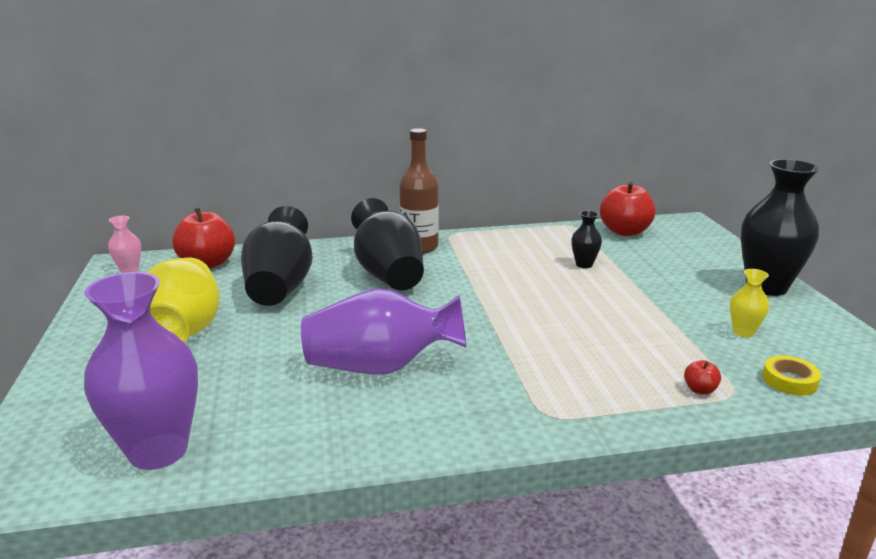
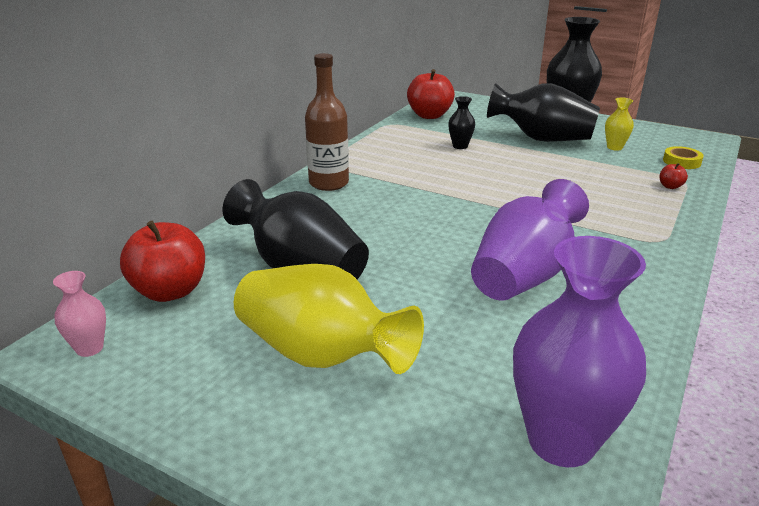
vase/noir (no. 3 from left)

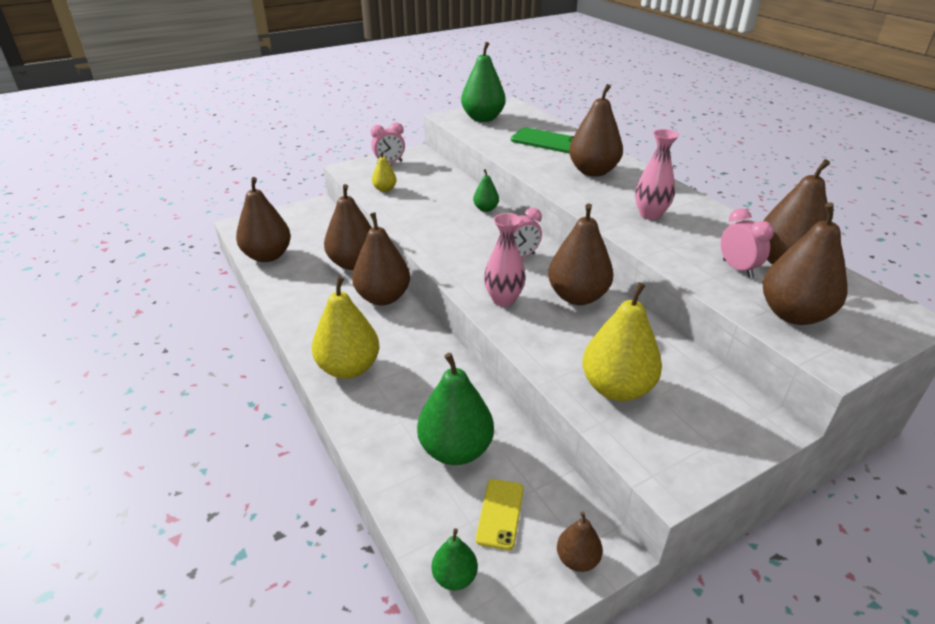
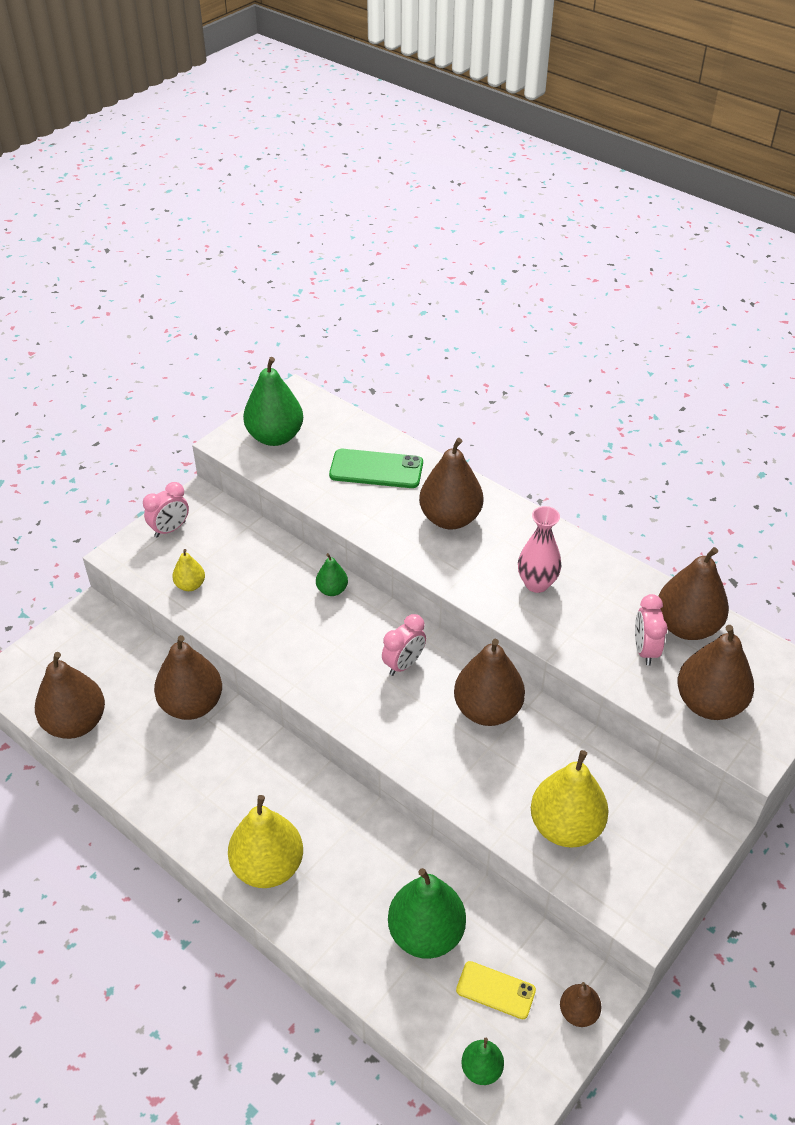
poire/marron (no. 3 from left in the first image); téléphone/jaune; vase/rose (no. 1 from left in the first image); réveil/rose (no. 3 from left)

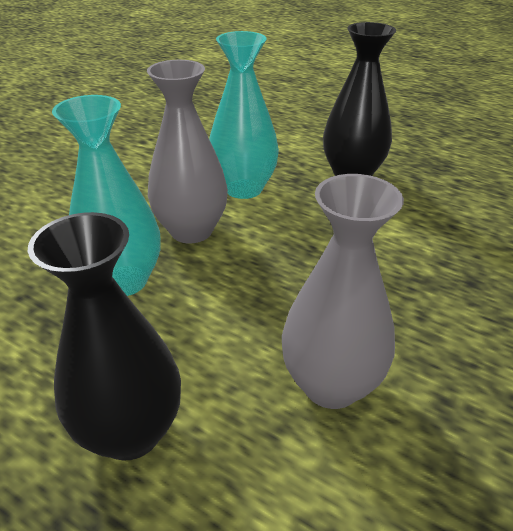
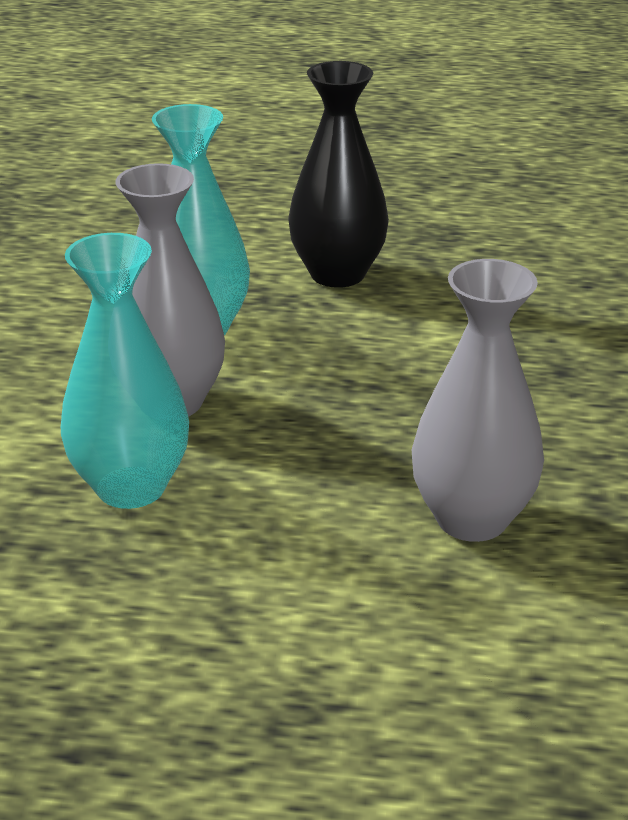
vase/noir (no. 1 from left in the first image)

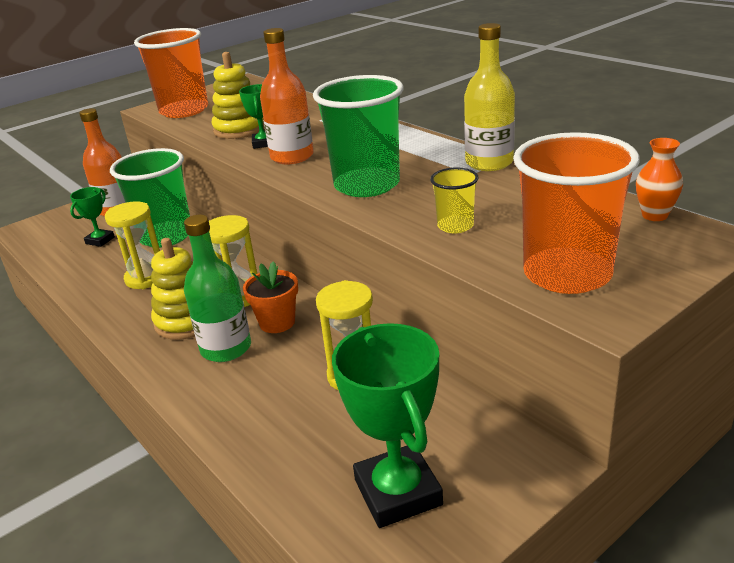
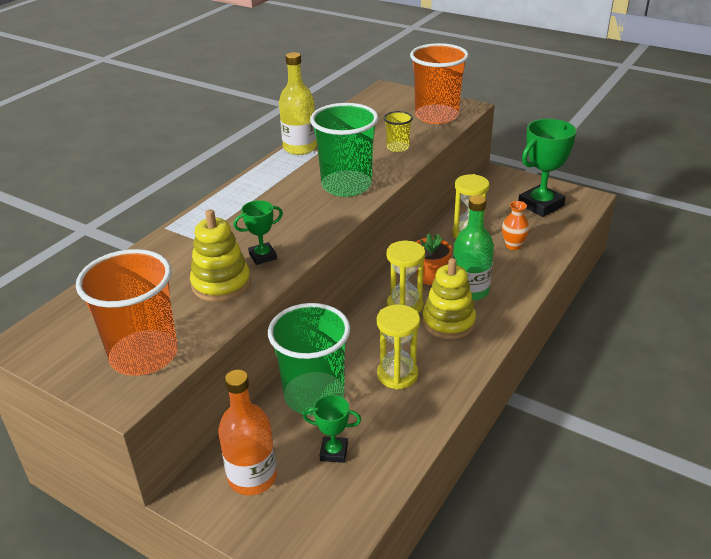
bouteille/orange (no. 2 from left in the first image); vase/orange

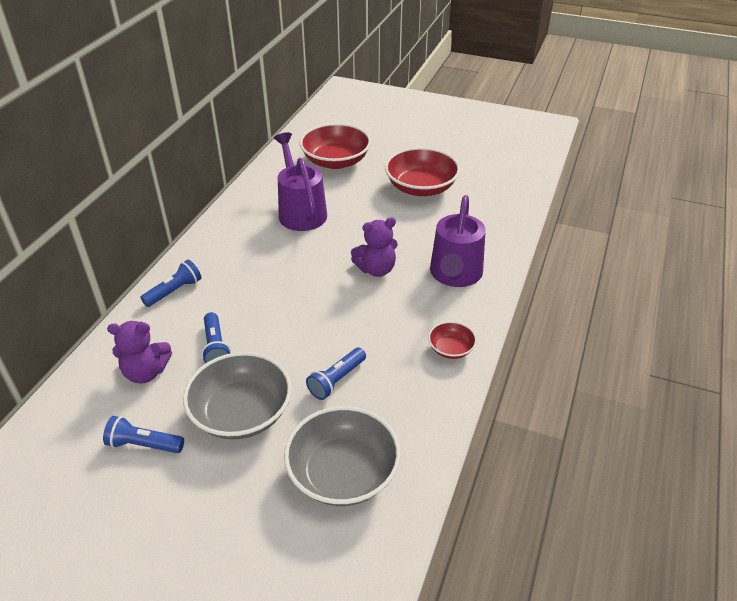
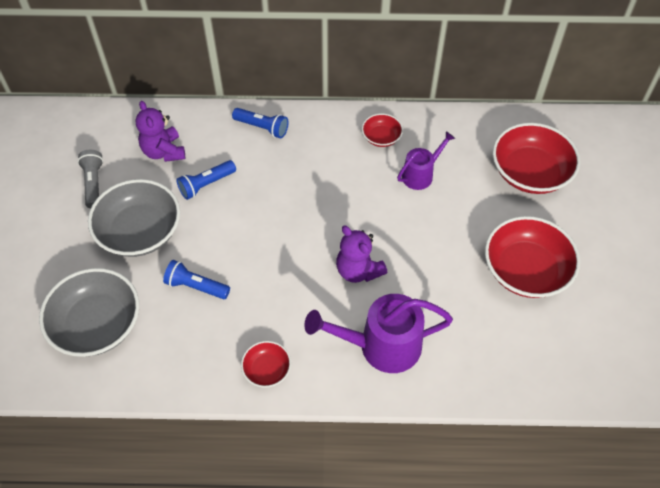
lampe de poche/gris; arrosoir/violet (no. 2 from left); bol/rouge (no. 2 from left)

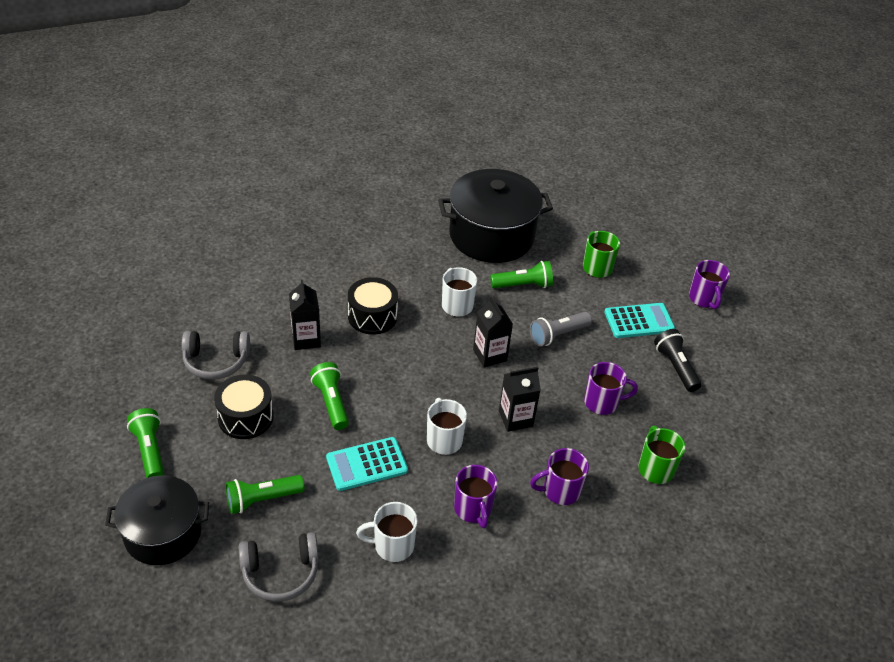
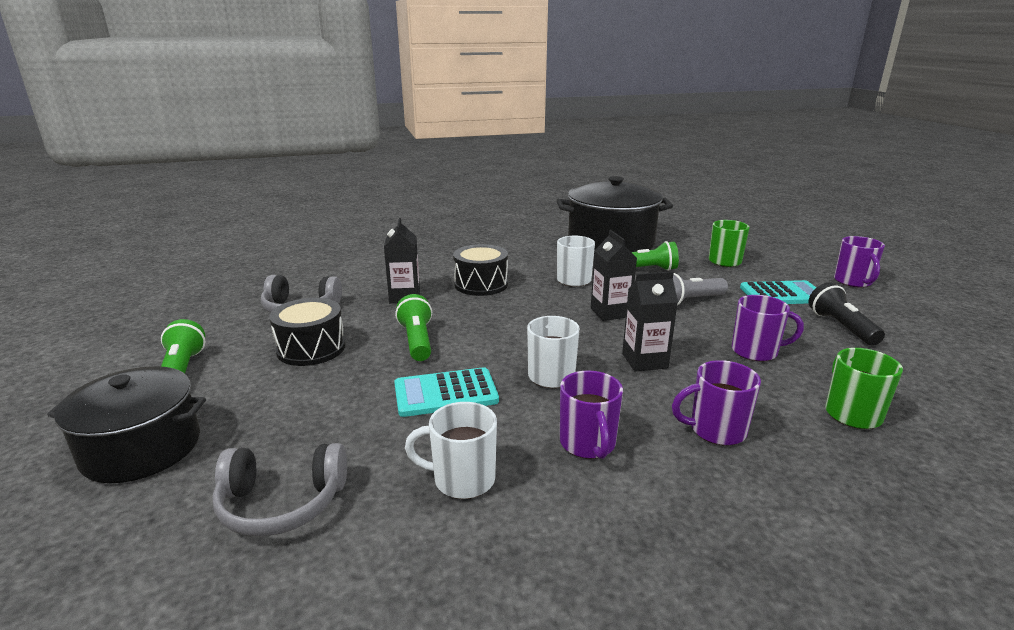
lampe de poche/vert (no. 2 from left in the first image)

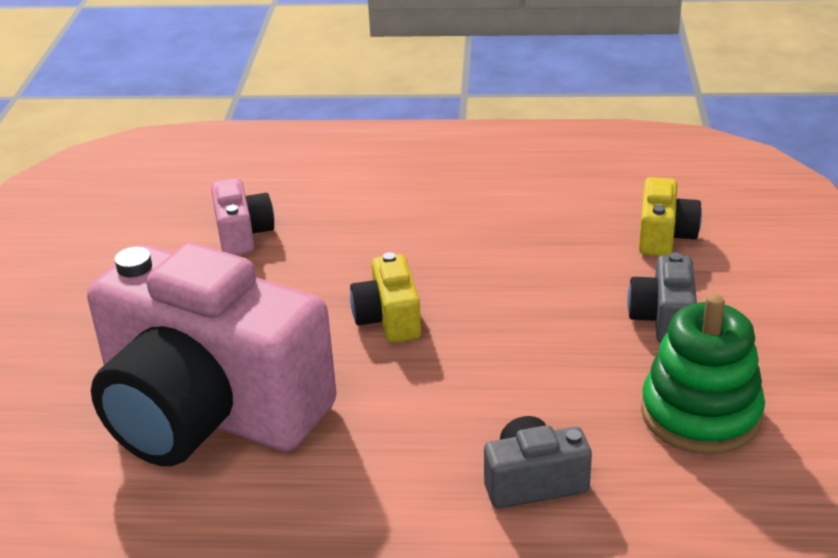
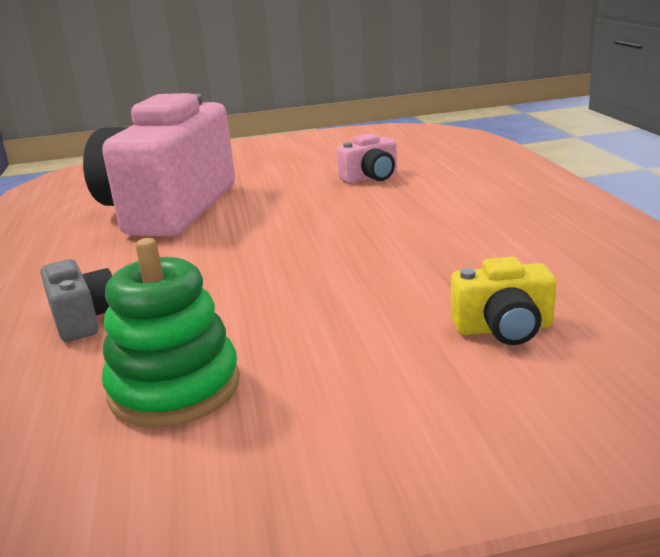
appareil photo/jaune (no. 1 from left in the first image); appareil photo/gris (no. 2 from left in the first image)

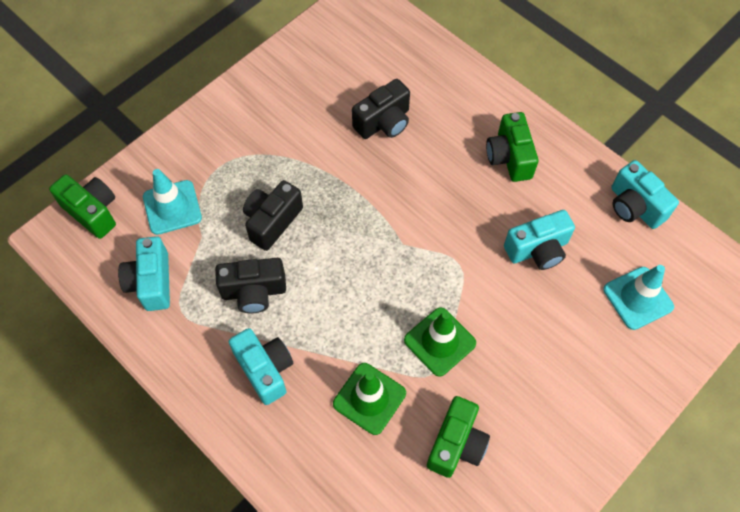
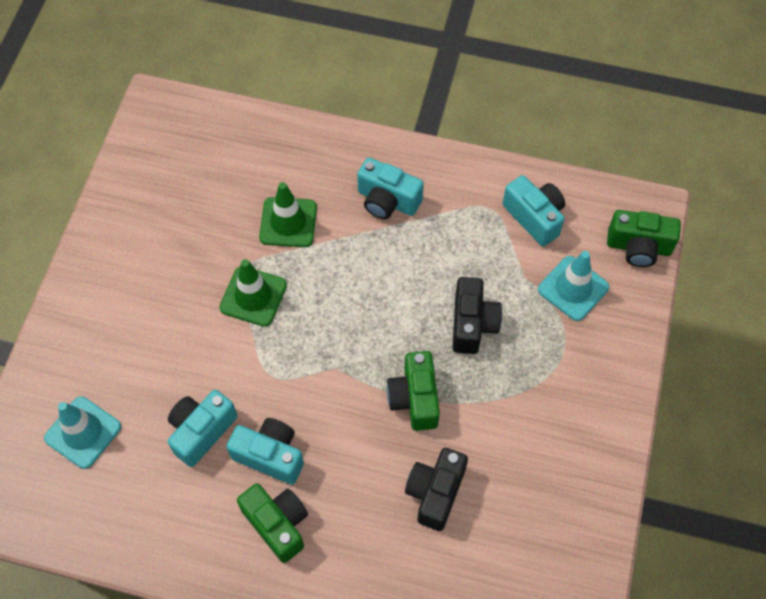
appareil photo/noir (no. 1 from left in the first image); appareil photo/vert (no. 2 from left); appareil photo/turquoise (no. 2 from left)

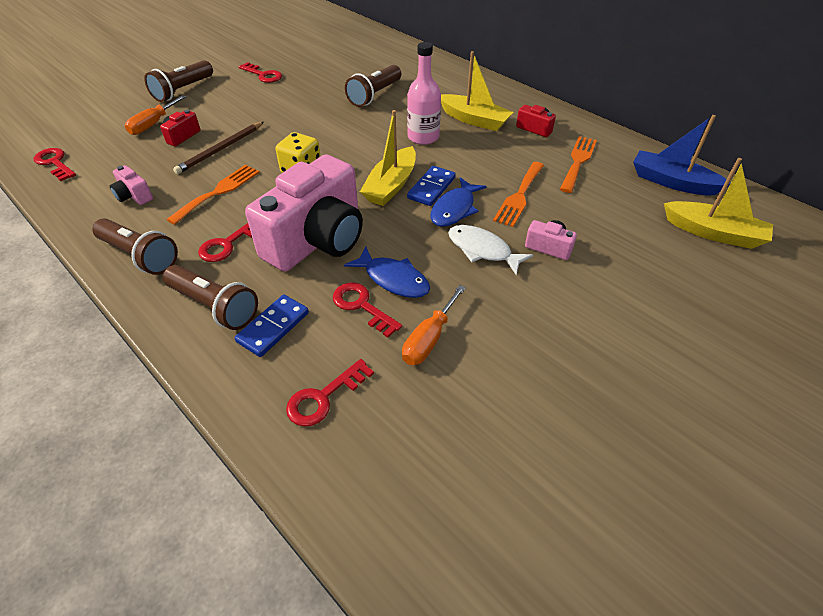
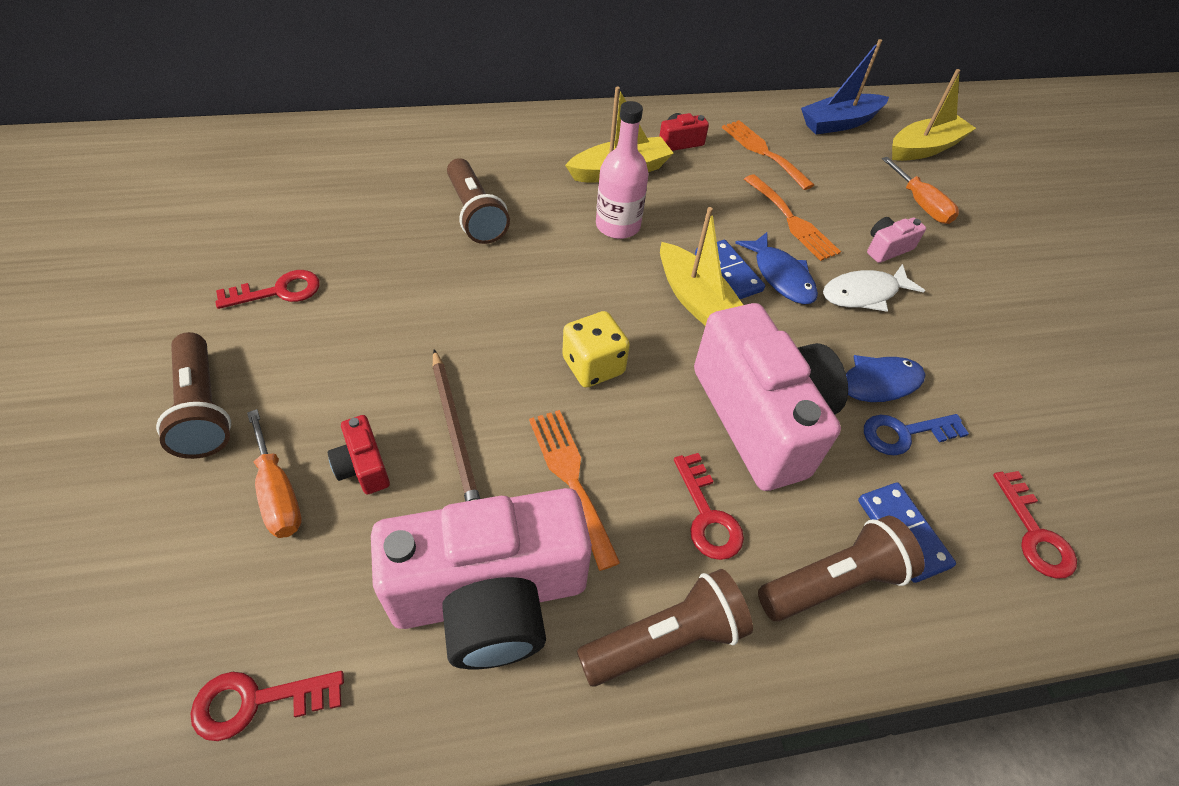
appareil photo/rose (no. 1 from left); clé/bleu; tournevis/orange (no. 2 from left)

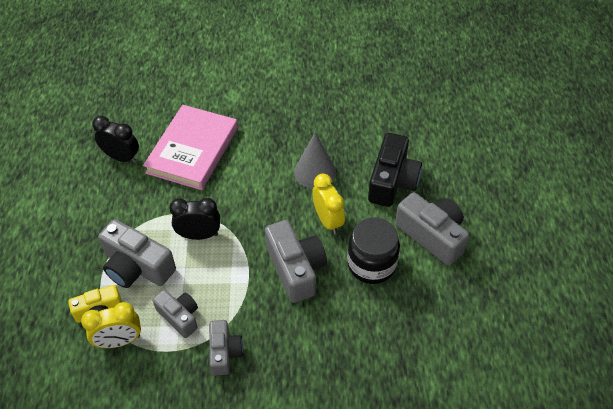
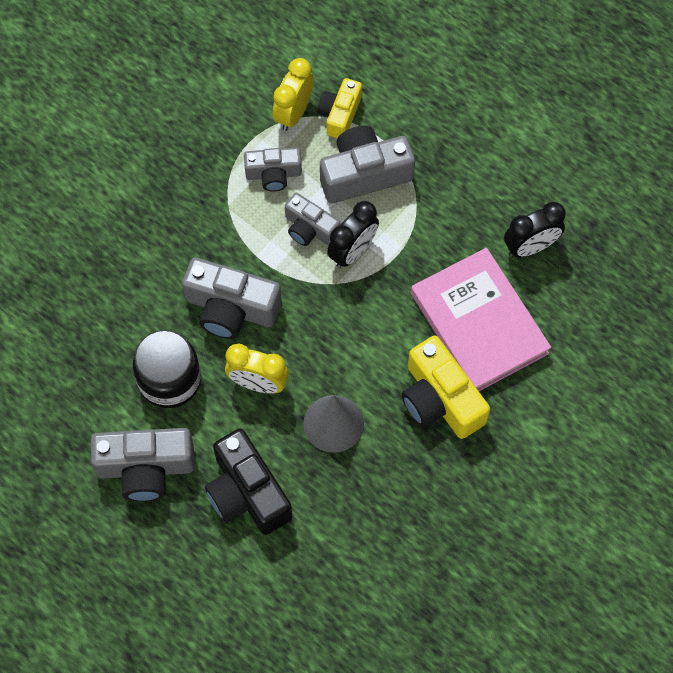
appareil photo/gris (no. 4 from left); appareil photo/jaune (no. 2 from left)

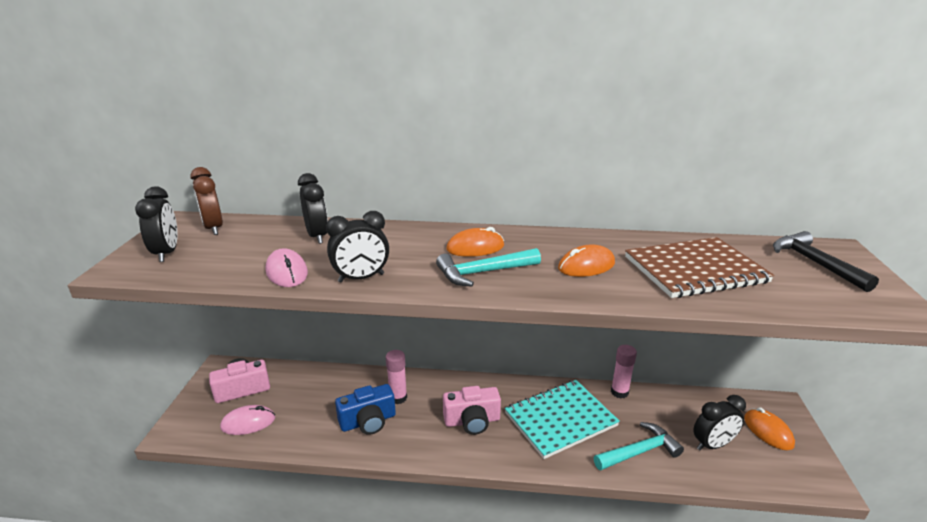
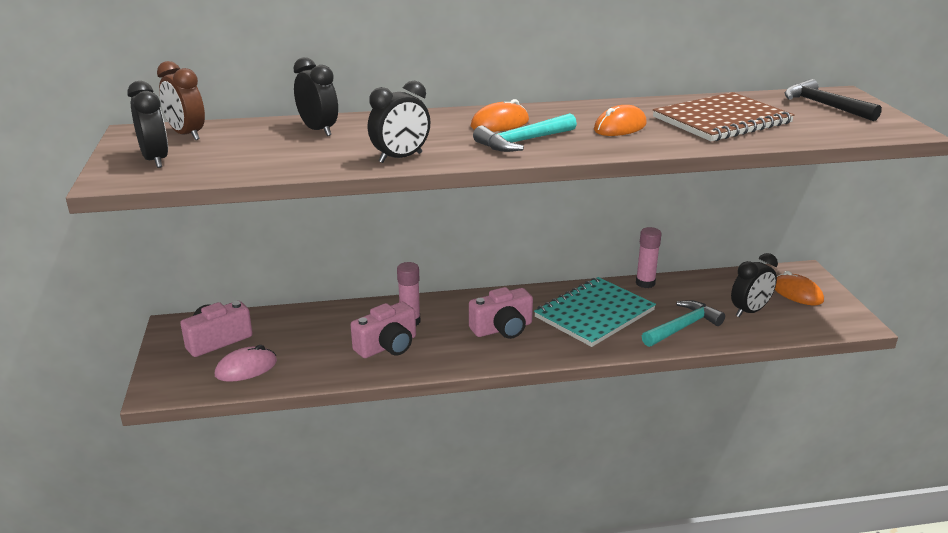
souris/rose (no. 2 from left in the first image); appareil photo/rose (no. 2 from left)

